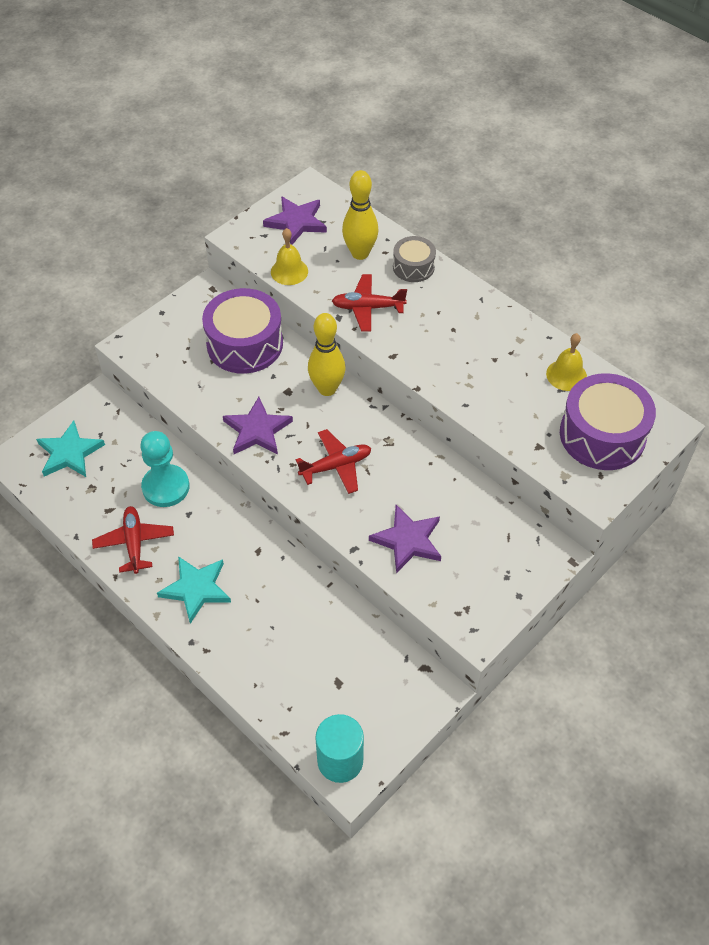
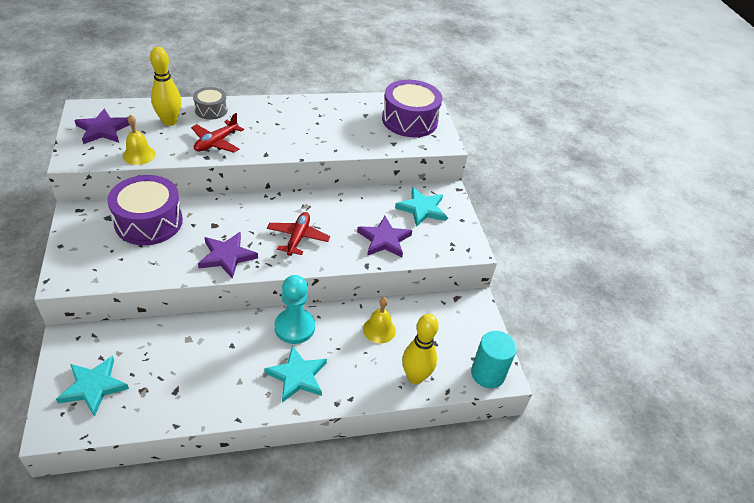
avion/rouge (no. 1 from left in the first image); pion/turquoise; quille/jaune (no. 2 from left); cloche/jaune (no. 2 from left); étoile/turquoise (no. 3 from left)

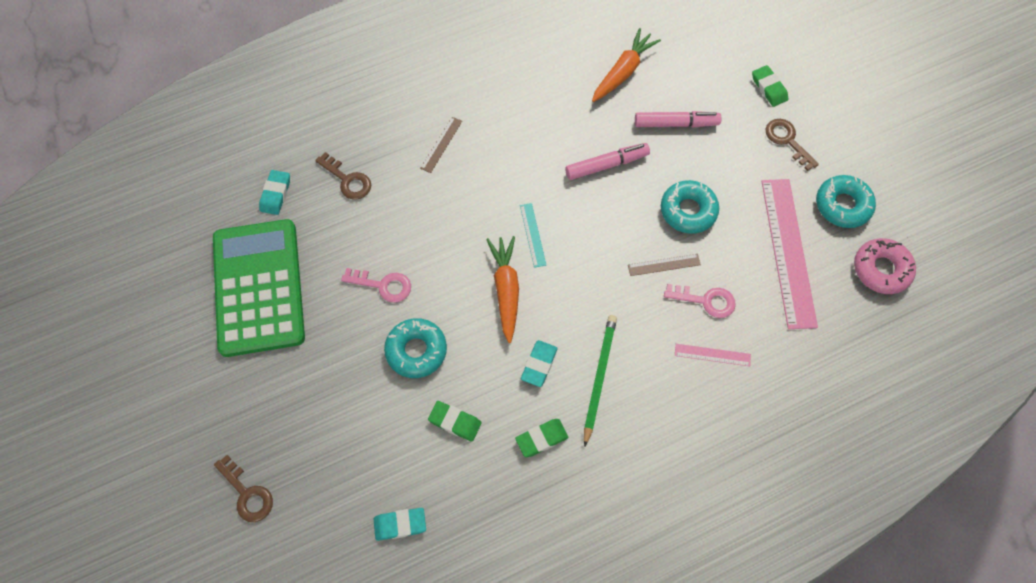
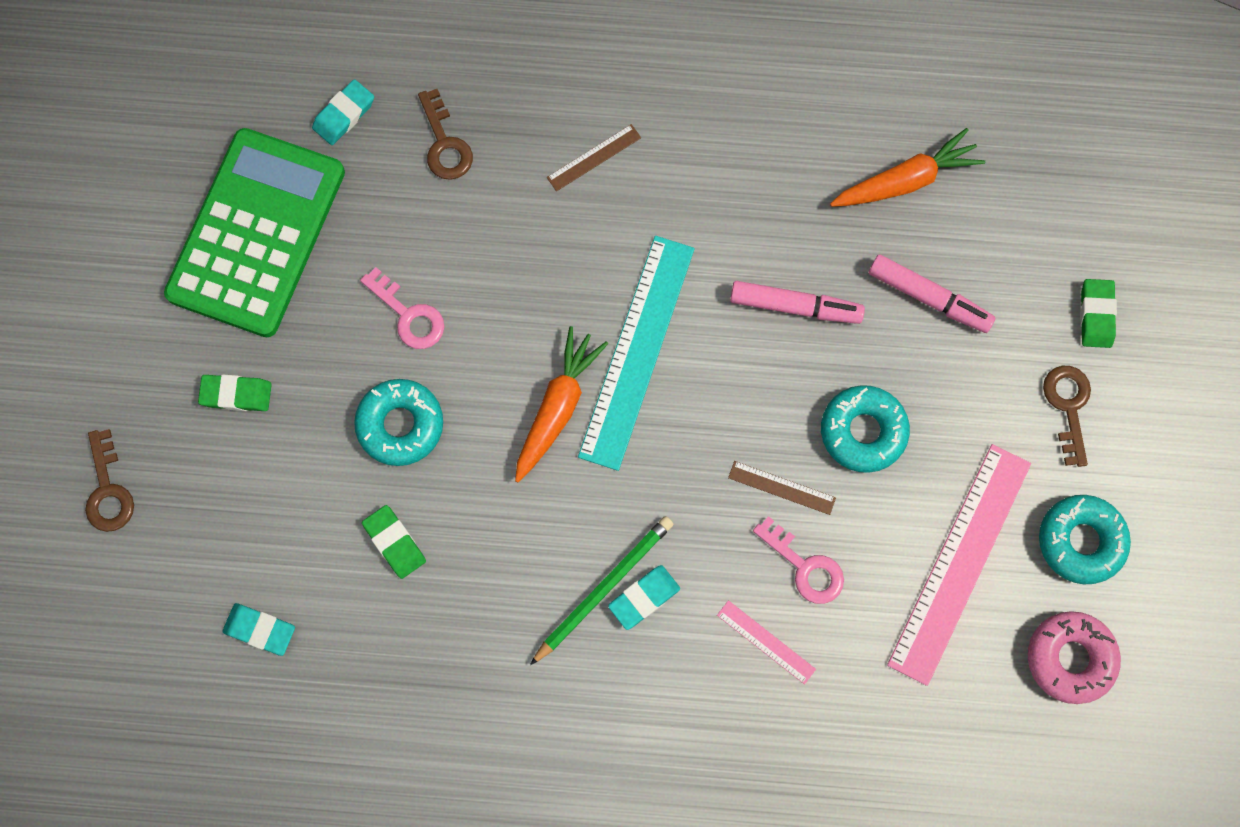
gomme/vert (no. 1 from left); règle/turquoise; gomme/turquoise (no. 3 from left)

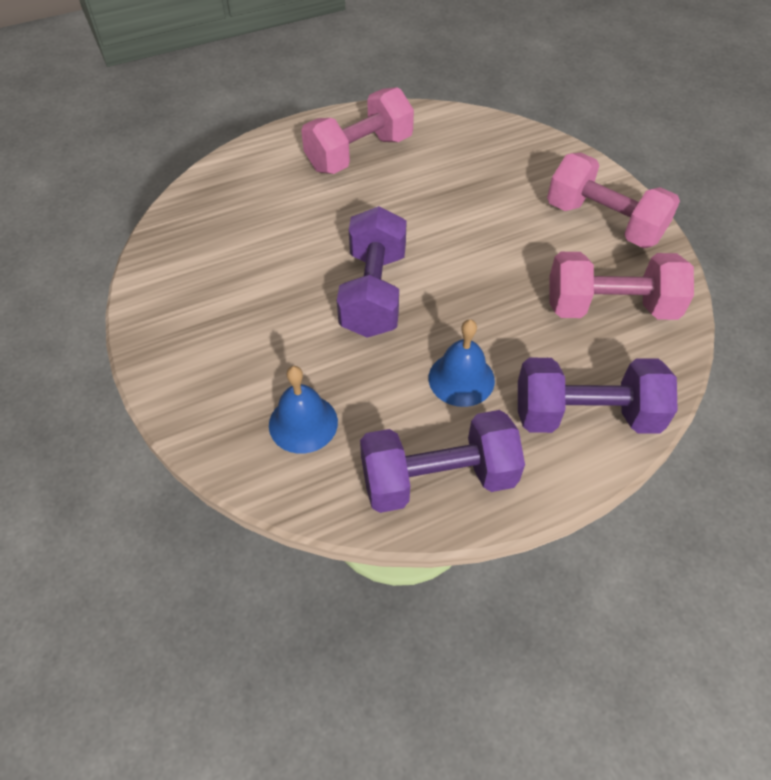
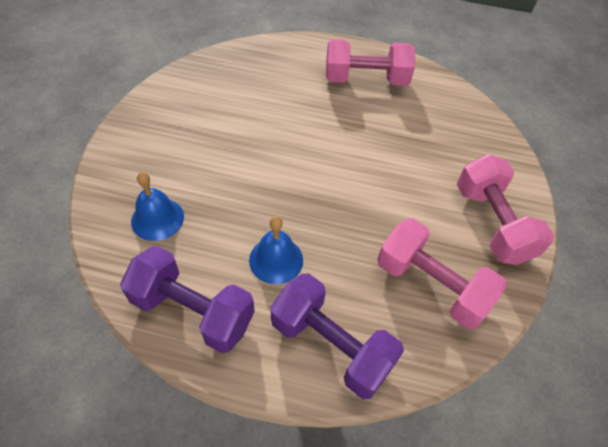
haltère/violet (no. 1 from left in the first image)

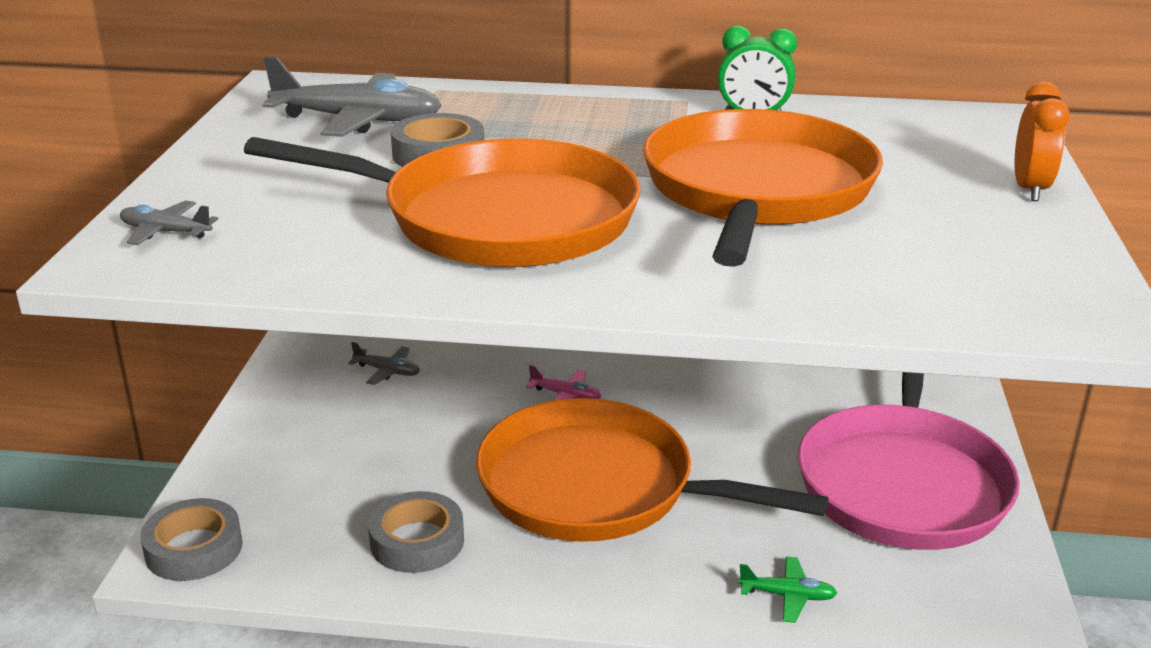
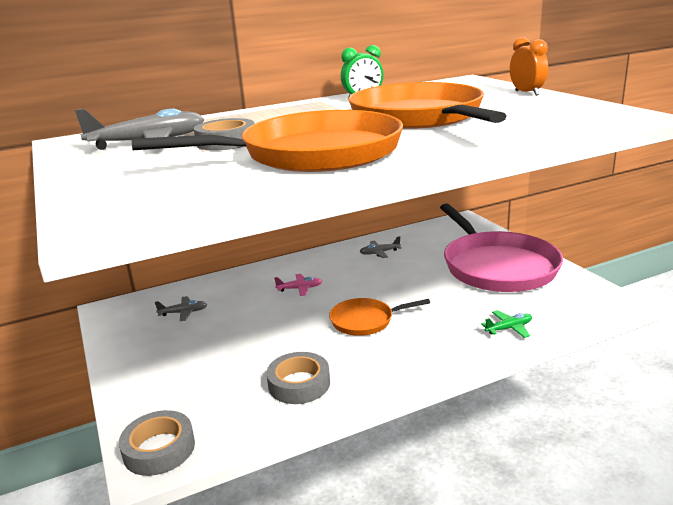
avion/gris (no. 3 from left); poêle/orange (no. 2 from left)

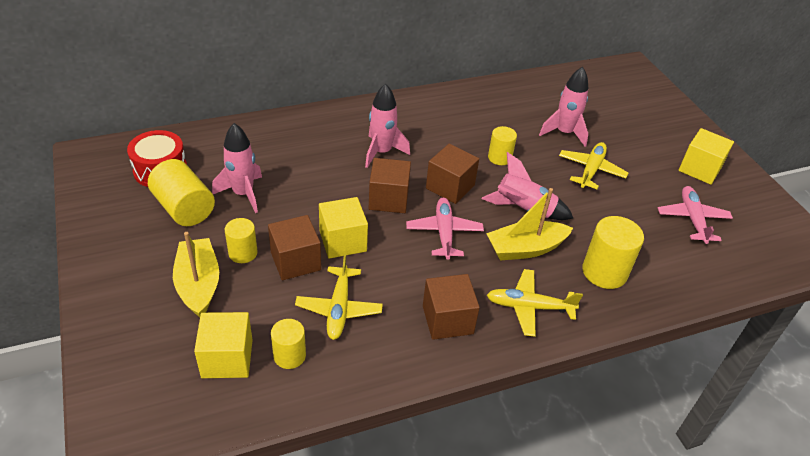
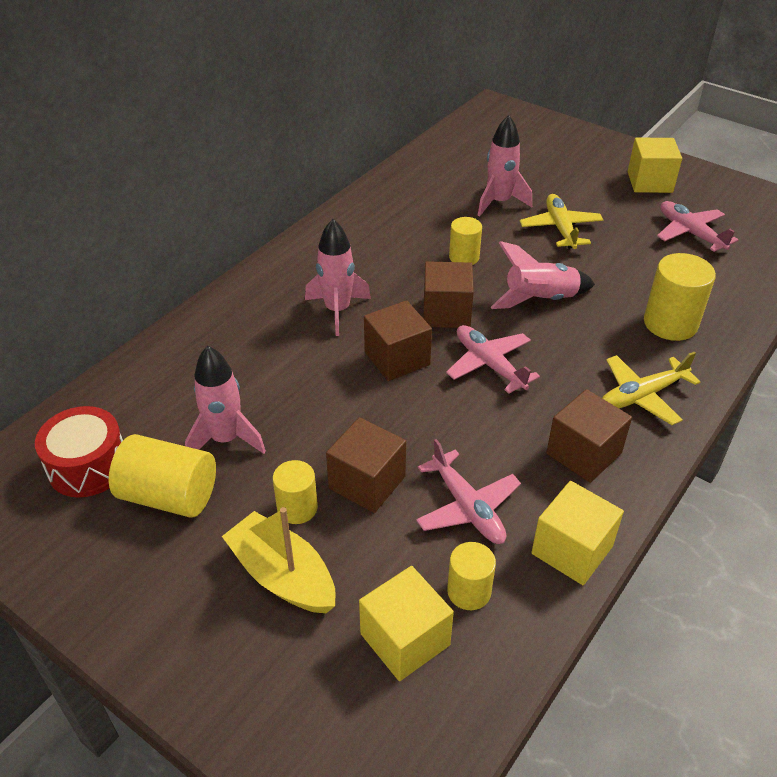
avion/rose (no. 1 from left); cube/jaune (no. 2 from left); bateau/jaune (no. 2 from left in the first image)

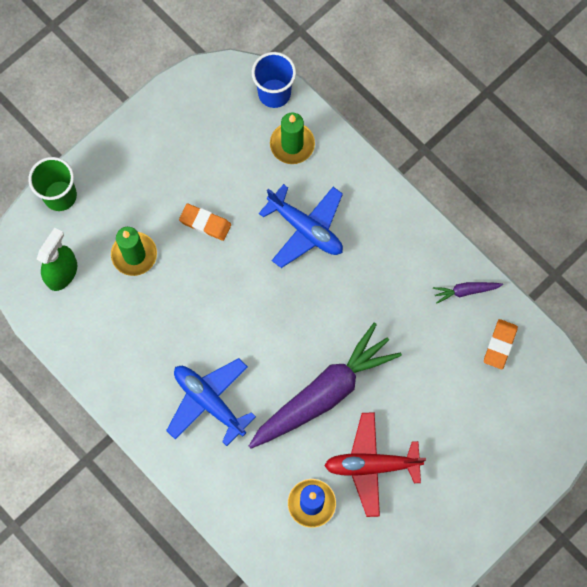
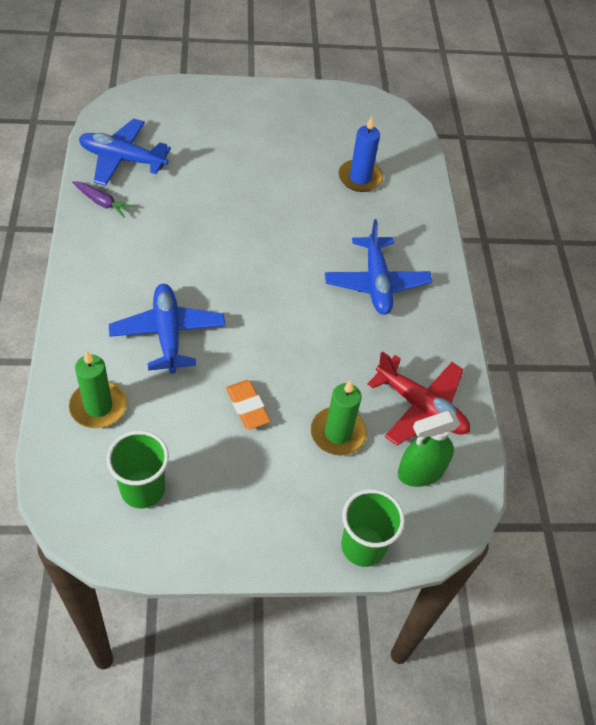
carotte/violet (no. 1 from left in the first image); gobelet/bleu; avion/rouge; avion/bleu (no. 1 from left); gobelet/vert (no. 1 from left)

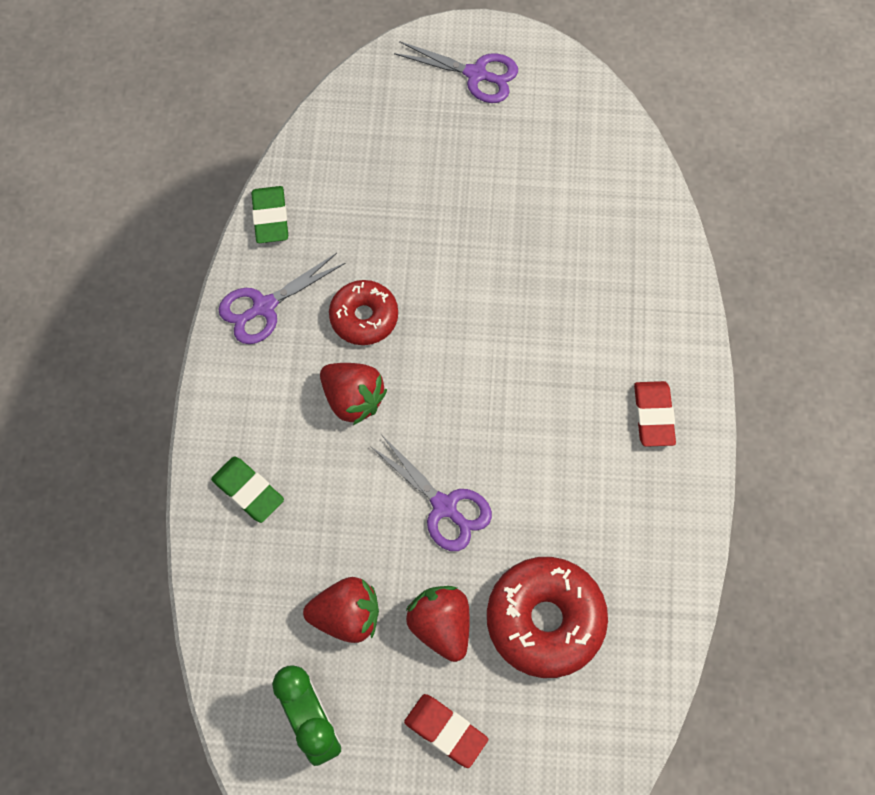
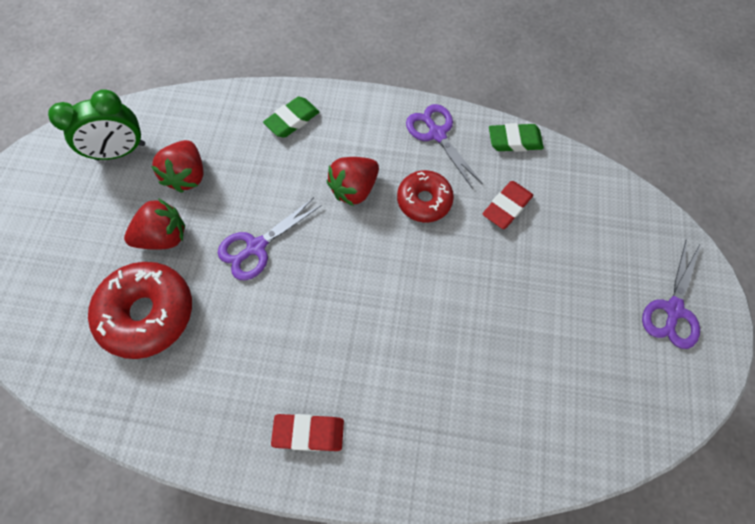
gomme/rouge (no. 2 from left)

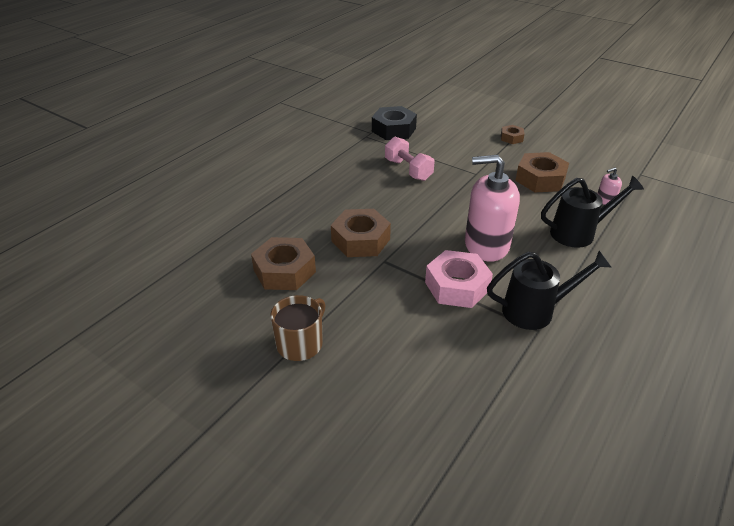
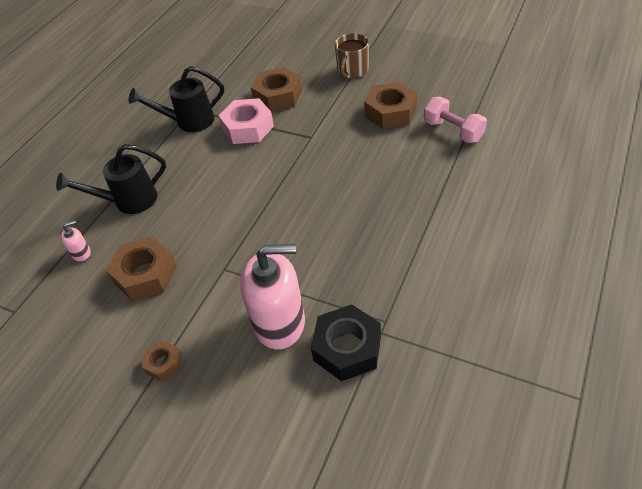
écrou/marron (no. 3 from left); haltère/rose; distributeur de savon/rose (no. 2 from left)

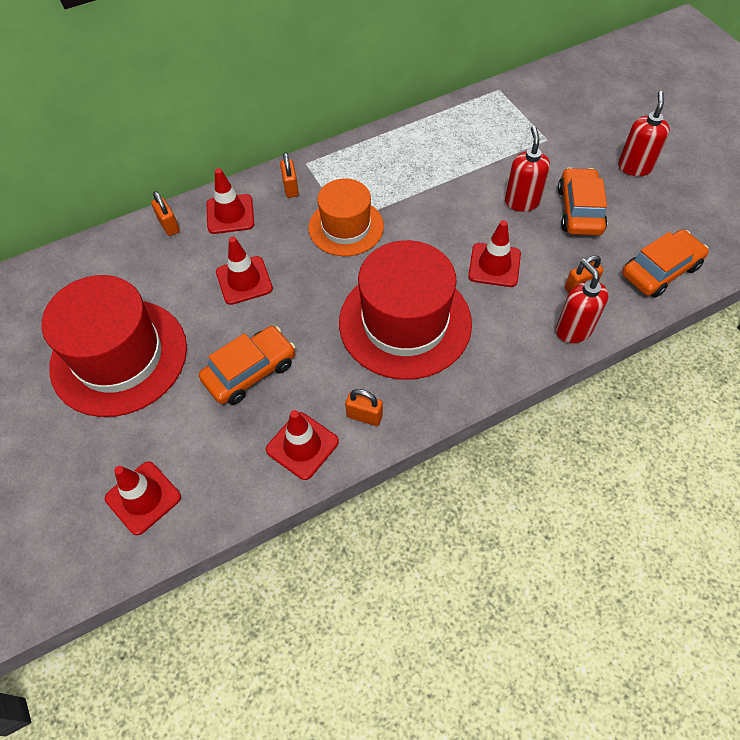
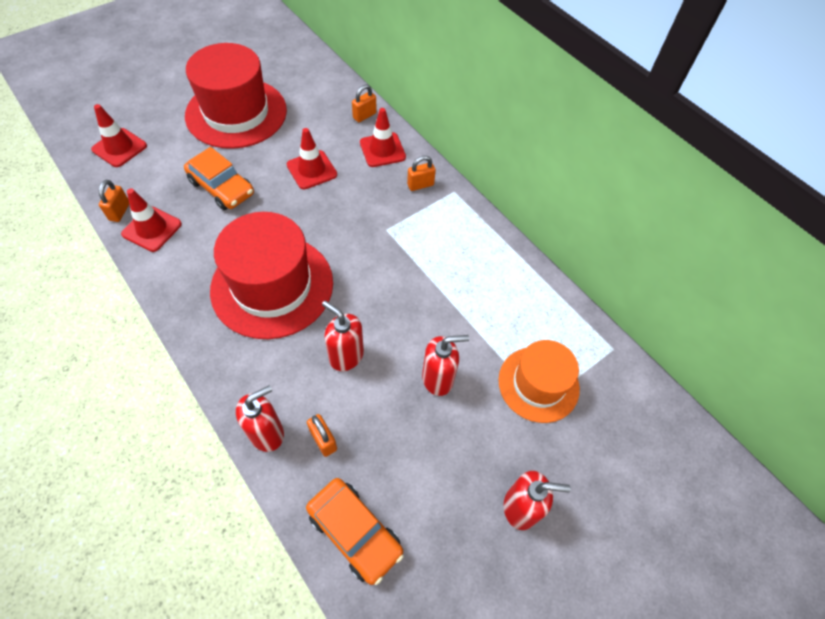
chapeau/orange; cadenas/orange (no. 1 from left); distributeur de savon/rouge (no. 2 from left); voiture/orange (no. 2 from left in the first image)

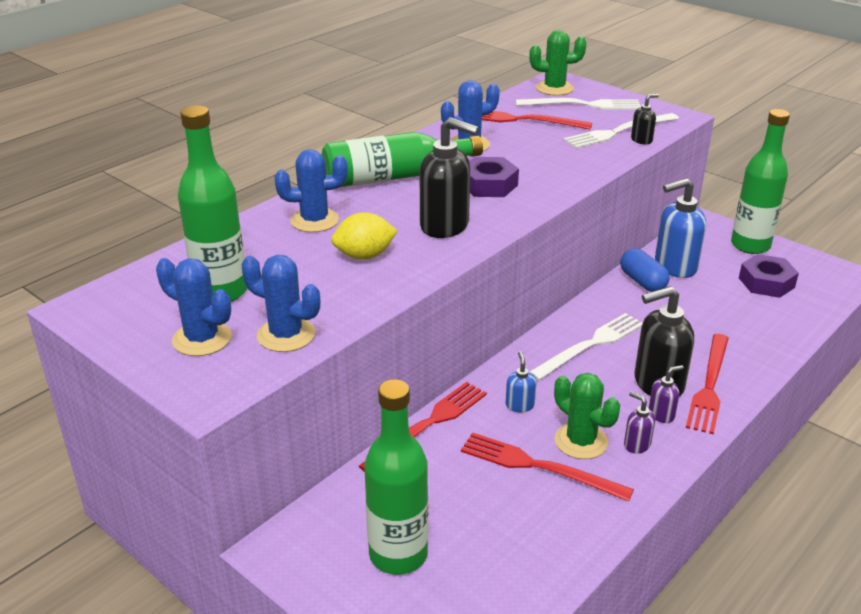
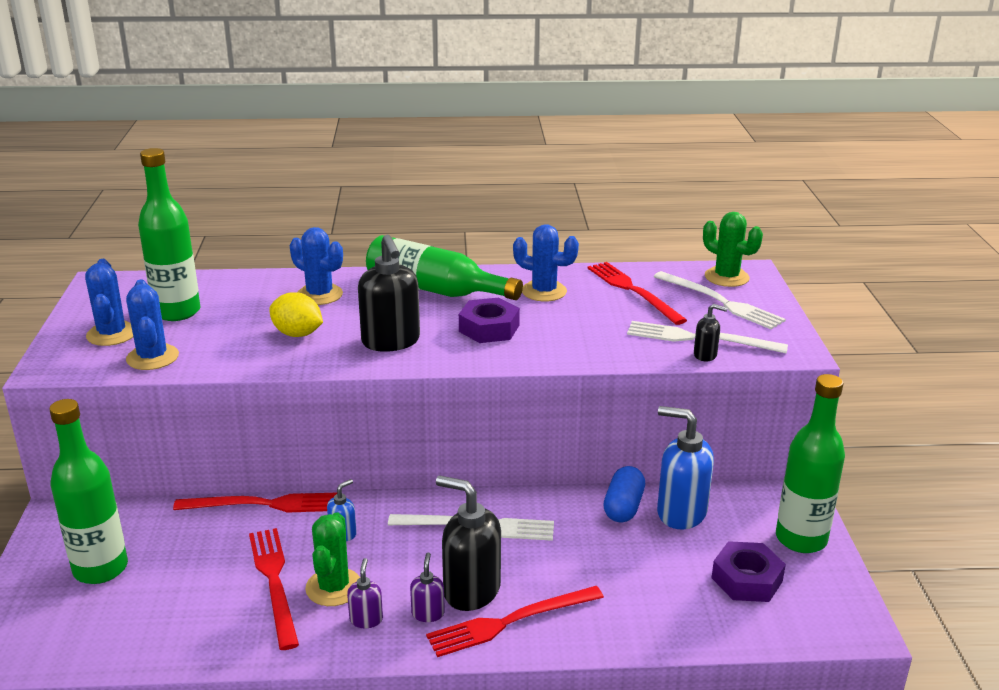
distributeur de savon/violet (no. 2 from left)

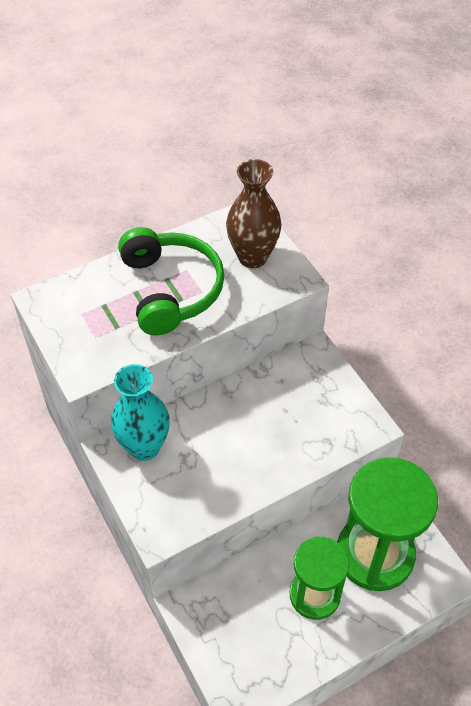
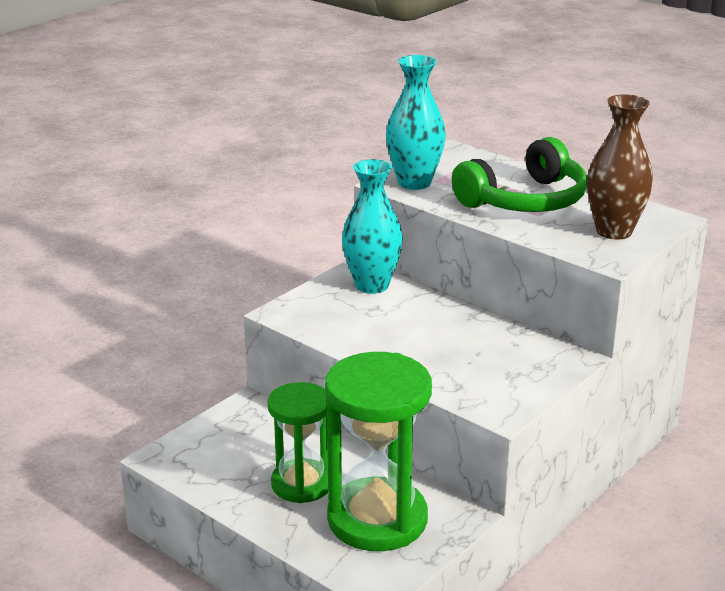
vase/turquoise (no. 2 from left)

